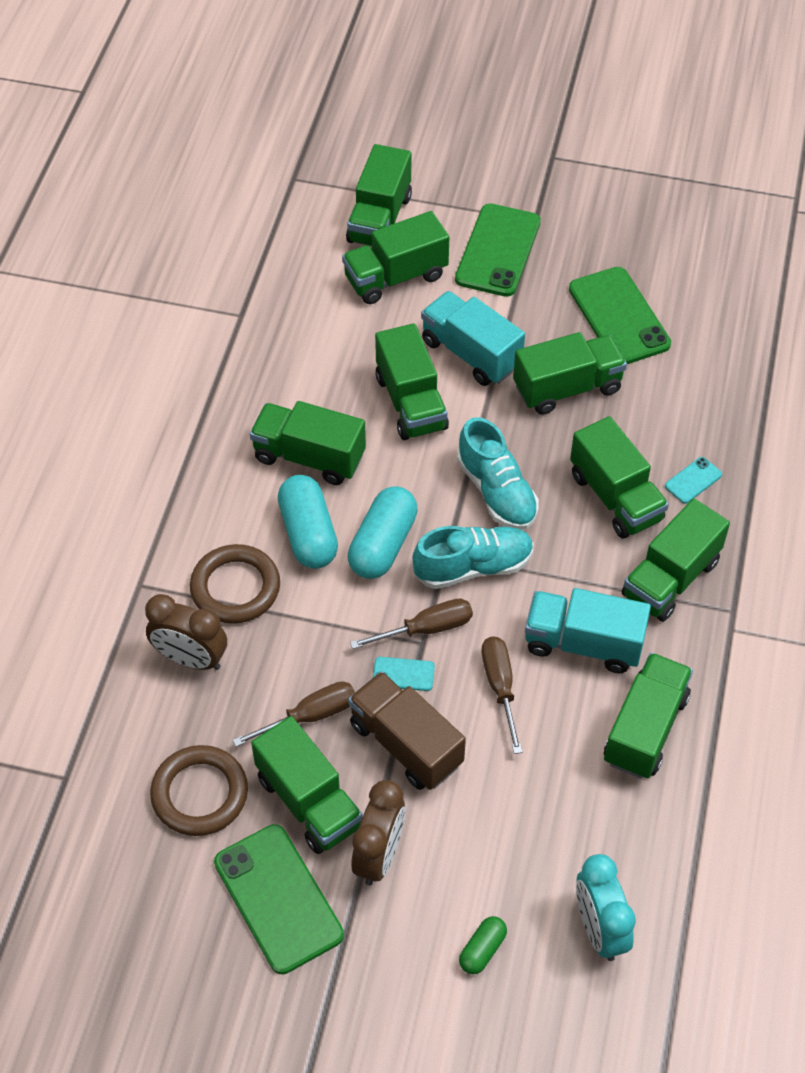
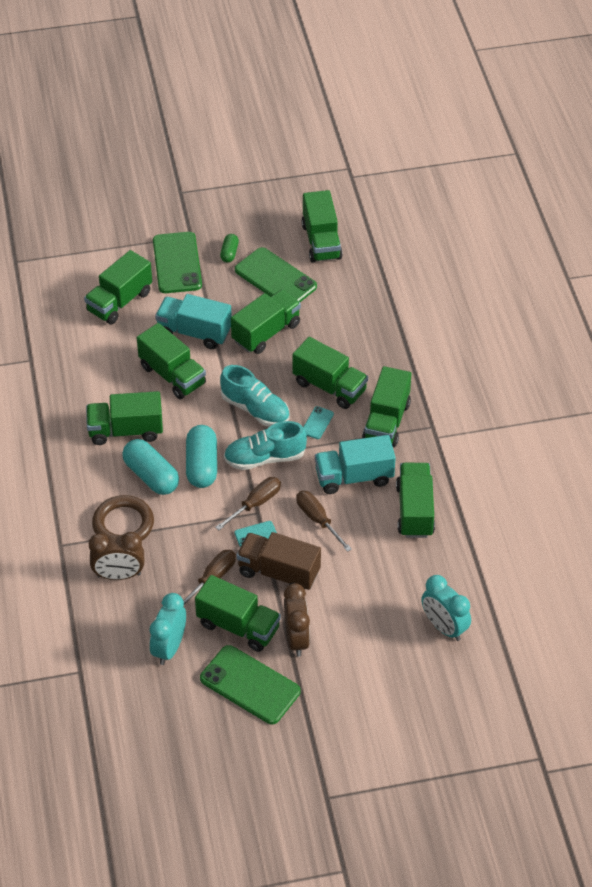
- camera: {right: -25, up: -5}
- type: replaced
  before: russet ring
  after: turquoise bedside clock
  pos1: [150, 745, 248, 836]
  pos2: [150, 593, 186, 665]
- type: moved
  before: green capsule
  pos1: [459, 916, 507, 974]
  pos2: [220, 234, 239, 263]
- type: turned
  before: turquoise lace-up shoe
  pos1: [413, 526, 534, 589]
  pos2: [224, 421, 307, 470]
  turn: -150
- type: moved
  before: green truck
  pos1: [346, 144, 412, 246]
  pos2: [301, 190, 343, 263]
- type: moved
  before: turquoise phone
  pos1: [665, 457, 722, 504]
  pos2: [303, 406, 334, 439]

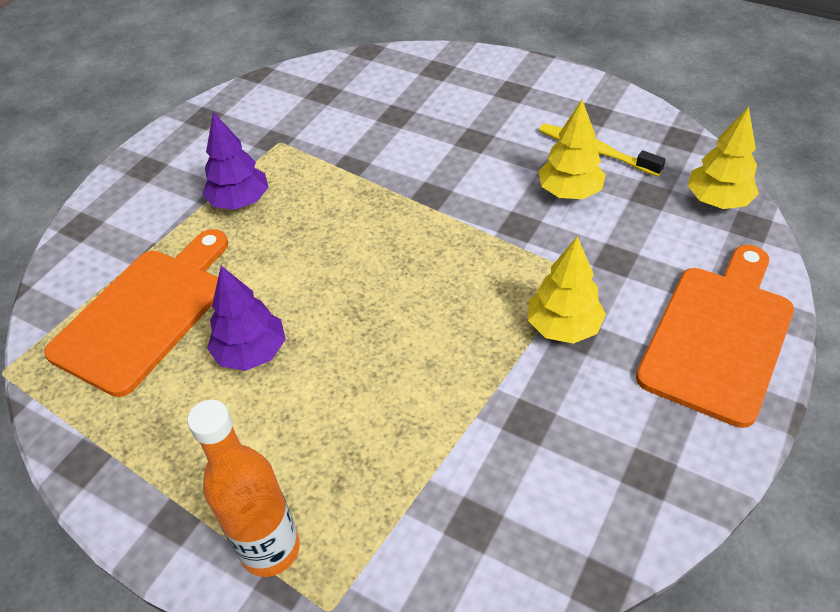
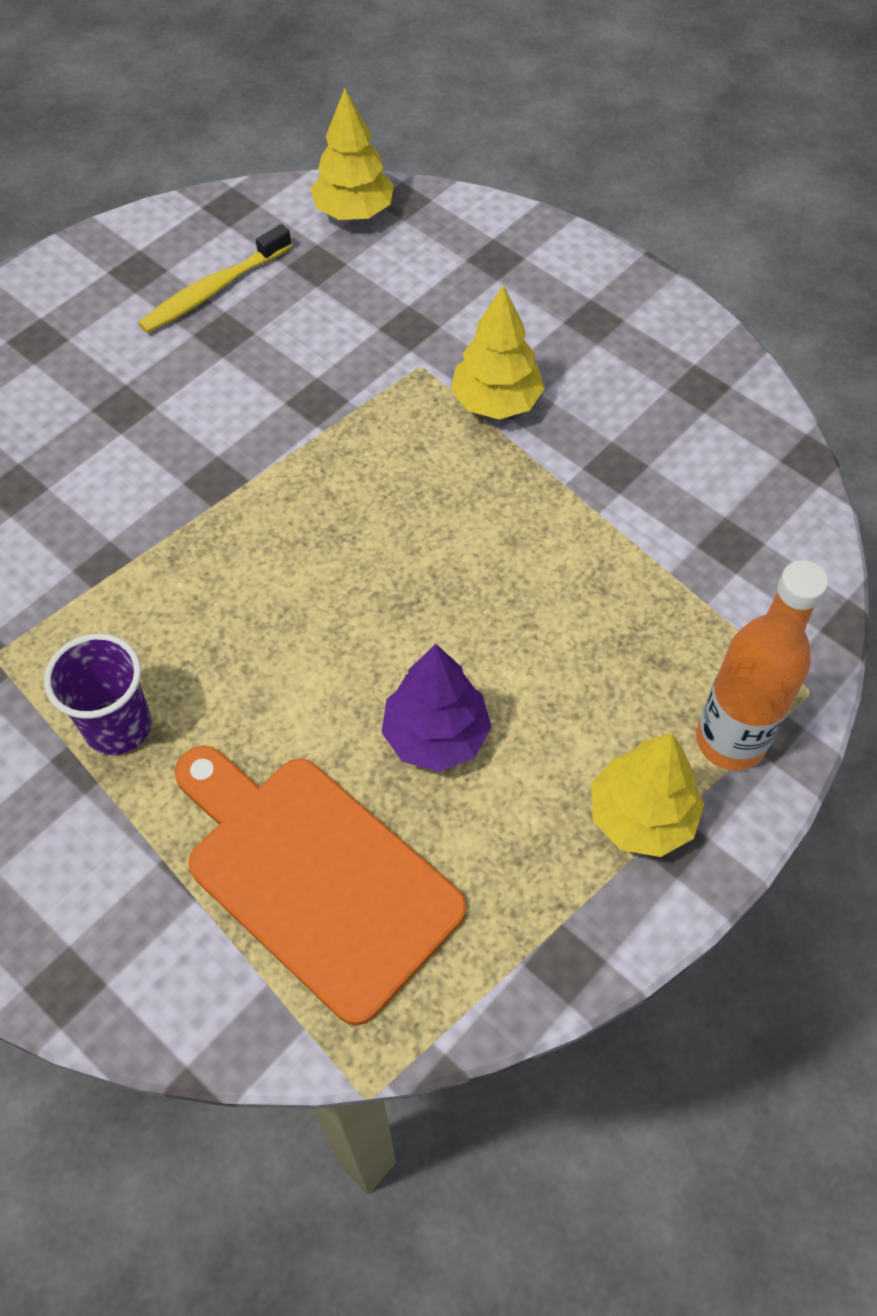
- camera: {right: -80, up: 10}
- type: replaced
  before: violet toy tree
  after: violet cup
  pos1: [202, 112, 268, 210]
  pos2: [44, 634, 151, 755]
- type: moved
  before: yellow toy tree
  pos1: [538, 100, 606, 199]
  pos2: [591, 733, 704, 857]
- type: removed
  before: bright orange bread board
  pos1: [636, 245, 794, 428]

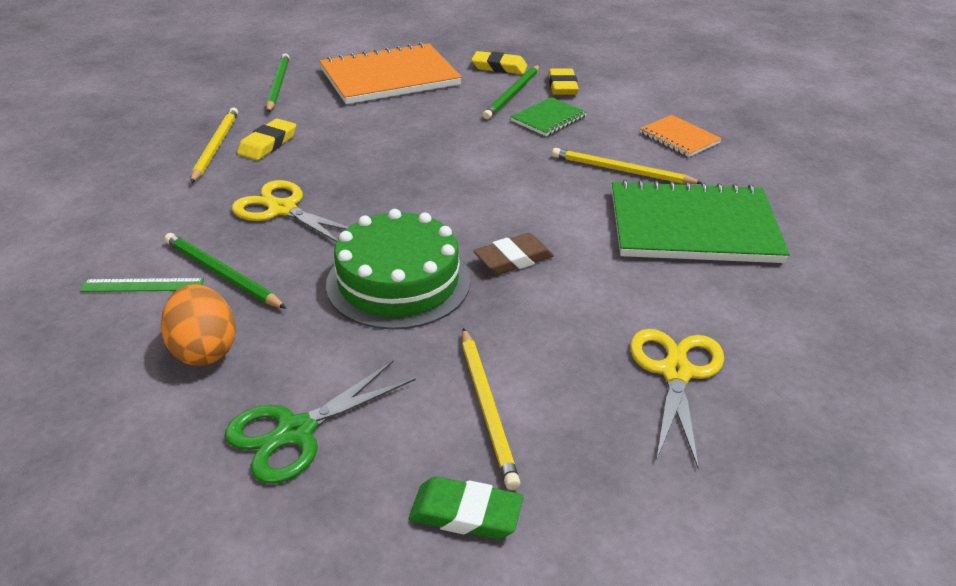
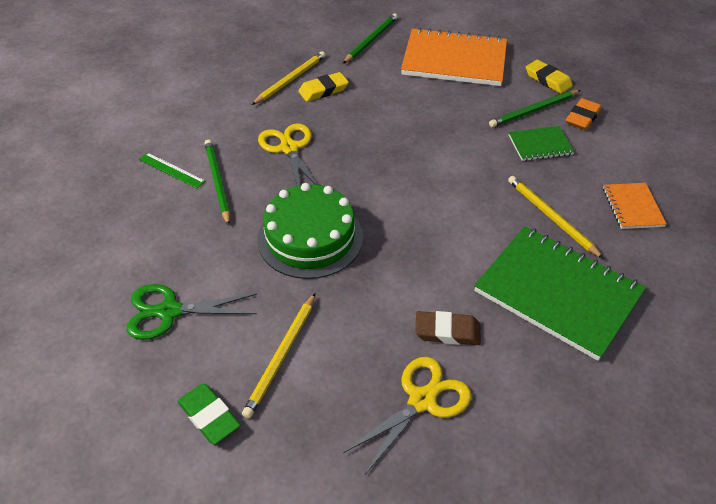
- camera: {right: 35, up: 10}
- type: moved
  before: russet pencil eraser
  pos1: [474, 233, 554, 275]
  pos2: [415, 311, 481, 345]
- type: recoloured
  before: yellow pencil eraser
  after: bright orange pencil eraser
  pos1: [548, 69, 579, 95]
  pos2: [566, 98, 602, 130]
- type: removed
  before: bright orange toy egg
  pos1: [161, 284, 236, 365]

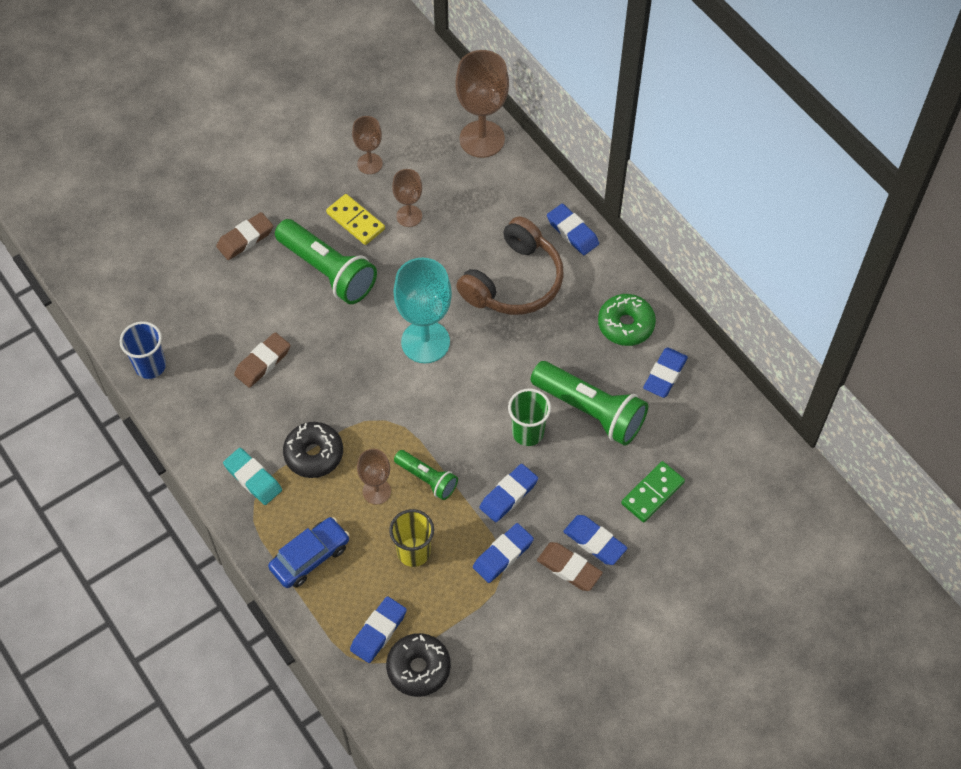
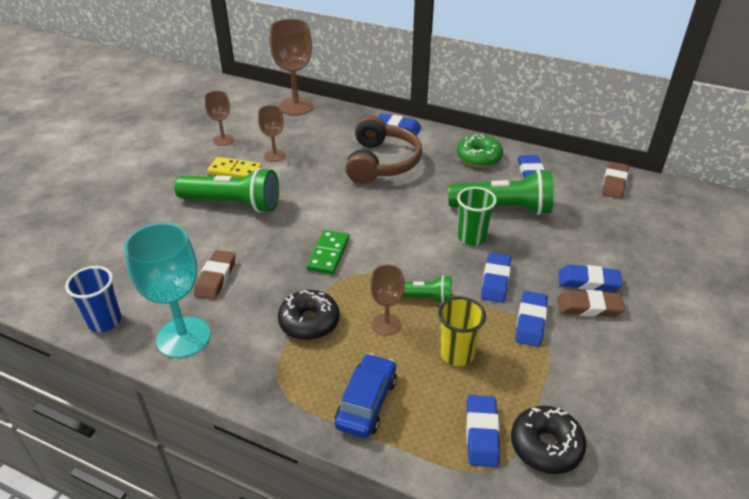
- camera: {right: -30, up: -20}
- type: moved
  before: turquoise goblet
  pos1: [394, 258, 452, 363]
  pos2: [124, 223, 210, 358]
- type: moved
  before: green domino piece
  pos1: [621, 461, 685, 523]
  pos2: [307, 230, 349, 274]
- type: moved
  before: russet pencil eraser
  pos1: [216, 212, 273, 260]
  pos2: [602, 161, 629, 199]
- type: removed
  before: turquoise pencil eraser
  pos1: [223, 448, 282, 505]

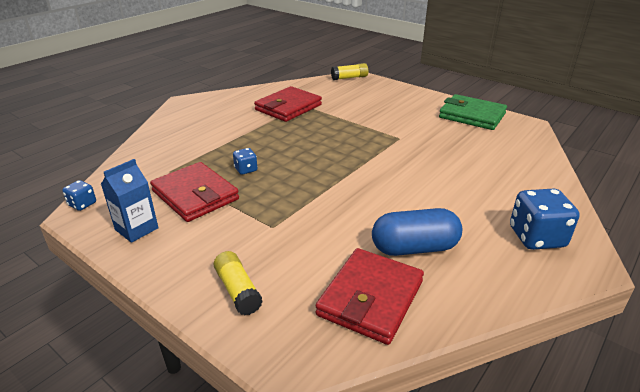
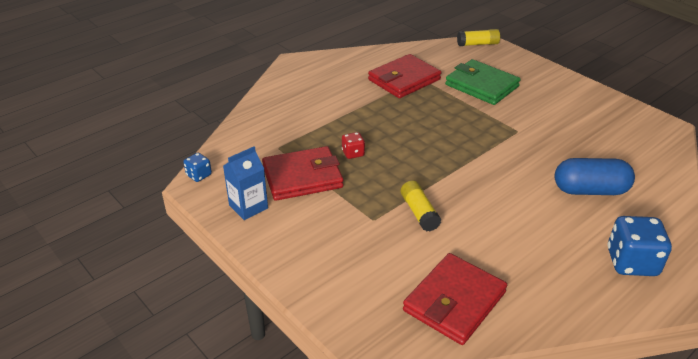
- camera: {right: 10, up: 5}
- type: turned
  before: scarlet billfold
  pos1: [150, 162, 239, 222]
  pos2: [262, 146, 343, 201]
  turn: -75
- type: recoloured
  before: royal blue die
  after: scarlet die
  pos1: [233, 148, 257, 175]
  pos2: [342, 132, 365, 159]
- type: moved
  before: yellow glue
  pos1: [214, 251, 263, 315]
  pos2: [401, 181, 441, 232]
- type: moved
  before: green billfold
  pos1: [439, 94, 507, 130]
  pos2: [445, 59, 521, 105]
- type: moved
  before: royal blue capsule
  pos1: [372, 208, 462, 256]
  pos2: [555, 158, 635, 195]

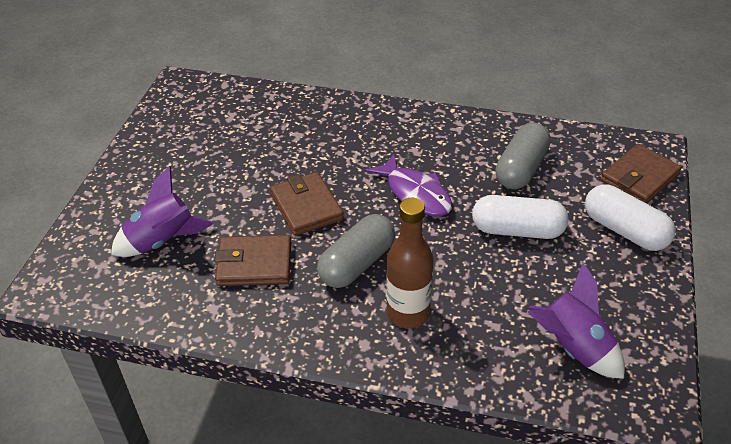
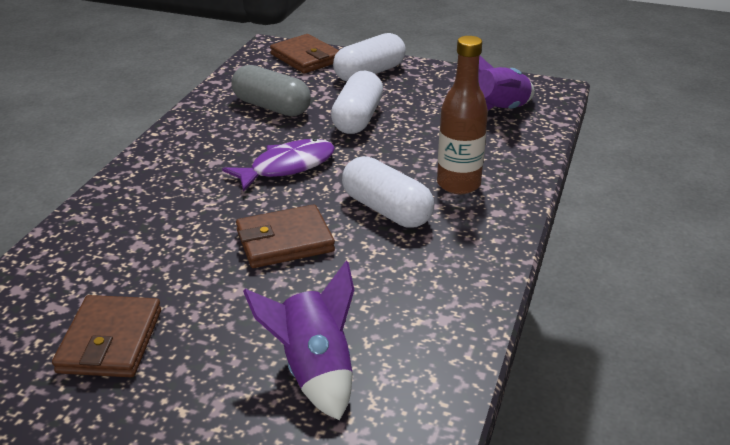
- camera: {right: -85, up: -10}
- type: moved
  before: russet billfold
  pos1: [214, 235, 291, 286]
  pos2: [52, 295, 161, 377]
- type: recoloured
  before: grey capsule
  after: snow-white capsule
  pos1: [317, 214, 395, 288]
  pos2: [342, 156, 434, 228]

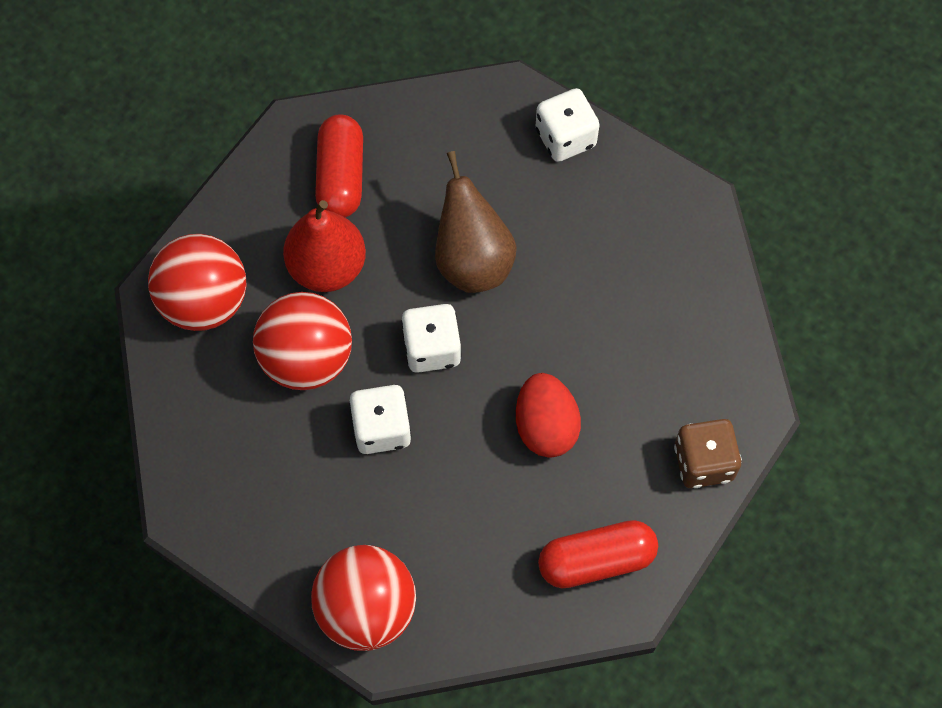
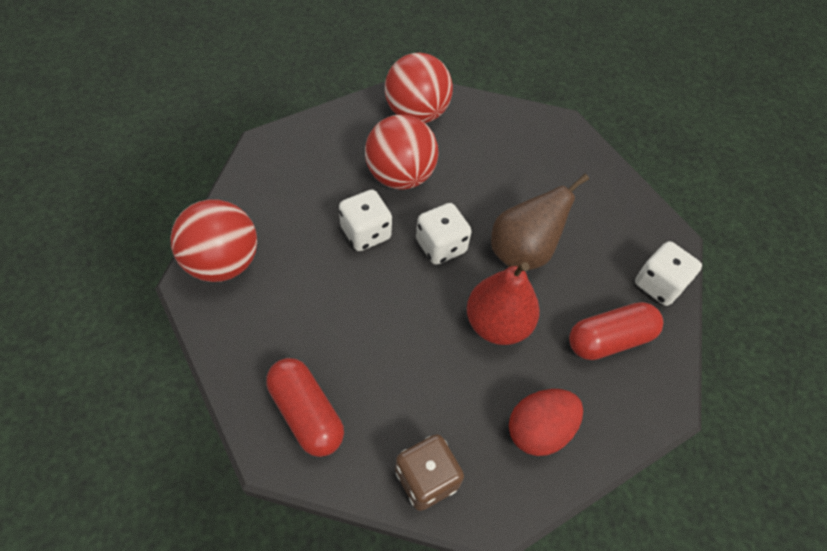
- camera: {right: 65, up: -10}
- type: moved
  before: scarlet toy pear
  pos1: [283, 200, 366, 292]
  pos2: [467, 262, 540, 345]
- type: moved
  before: scarlet toy egg
  pos1: [516, 373, 581, 458]
  pos2: [509, 389, 583, 456]
- type: moved
  before: scarlet capsule
  pos1: [315, 114, 363, 217]
  pos2: [569, 302, 663, 360]

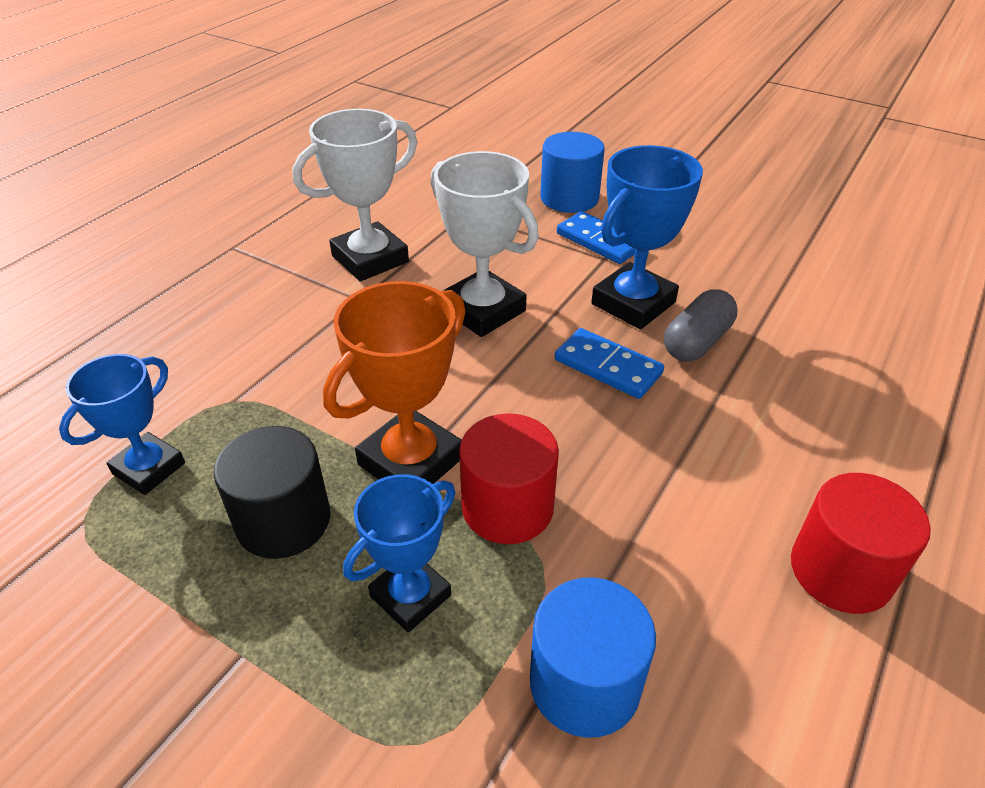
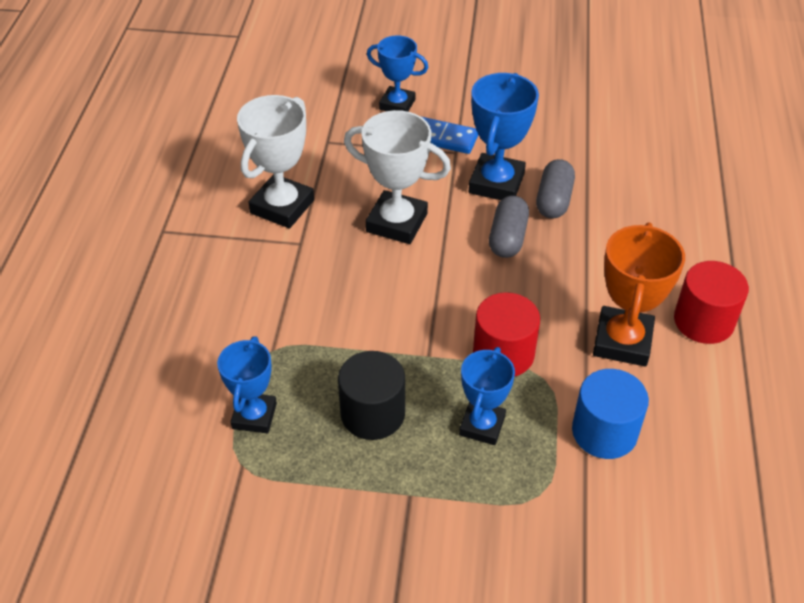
- camera: {right: -25, up: 5}
- type: replaced
  before: royal blue solid cylinder
  after: royal blue award cup
  pos1: [540, 132, 605, 213]
  pos2: [367, 35, 428, 112]
- type: replaced
  before: royal blue domino piece
  after: grey capsule
  pos1: [555, 328, 664, 399]
  pos2: [489, 196, 529, 258]
- type: moved
  before: bright orange award cup
  pos1: [323, 281, 466, 484]
  pos2: [593, 222, 685, 366]

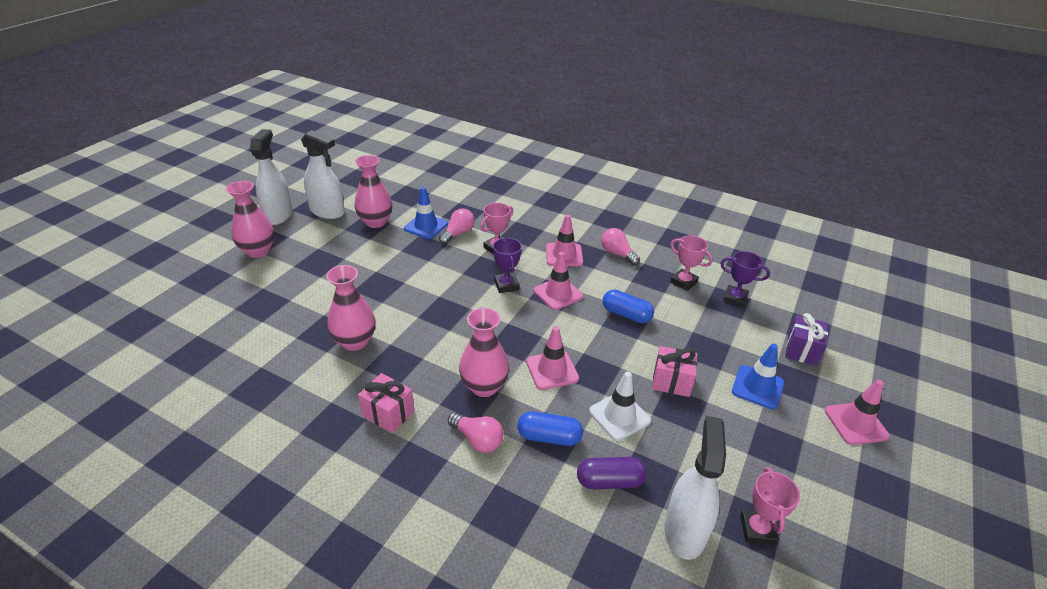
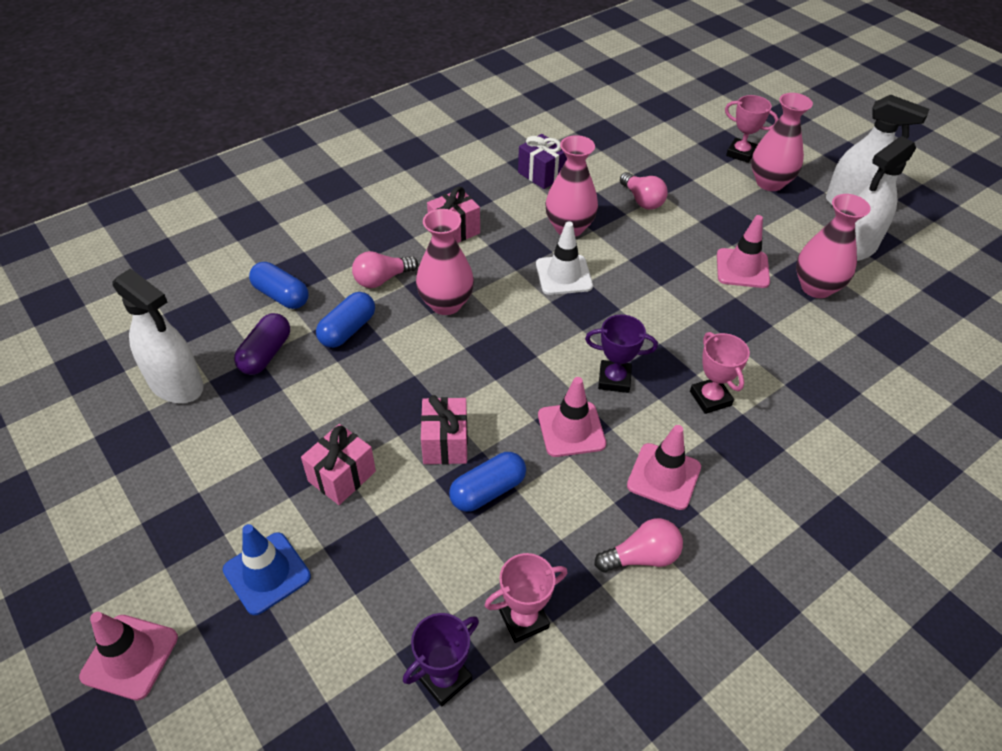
- camera: {right: 115, up: 10}
- type: added
  after: royal blue capsule
  pos2: [249, 262, 308, 309]
- type: added
  after: rosy gift
  pos2: [421, 395, 468, 465]
- type: moved
  before: violet gift
  pos1: [785, 313, 828, 366]
  pos2: [518, 134, 567, 189]
- type: moved
  before: snow-white traffic cone
  pos1: [589, 371, 651, 441]
  pos2: [536, 221, 593, 295]
- type: moved
  before: rosy light bulb
  pos1: [439, 208, 475, 244]
  pos2: [620, 172, 668, 210]
- type: moved
  before: rosy traffic cone
  pos1: [526, 326, 579, 390]
  pos2: [717, 215, 770, 288]
- type: moved
  before: rosy award cup
  pos1: [740, 467, 800, 545]
  pos2: [725, 95, 778, 163]
- type: removed
  before: royal blue traffic cone
  pos1: [404, 187, 448, 239]

